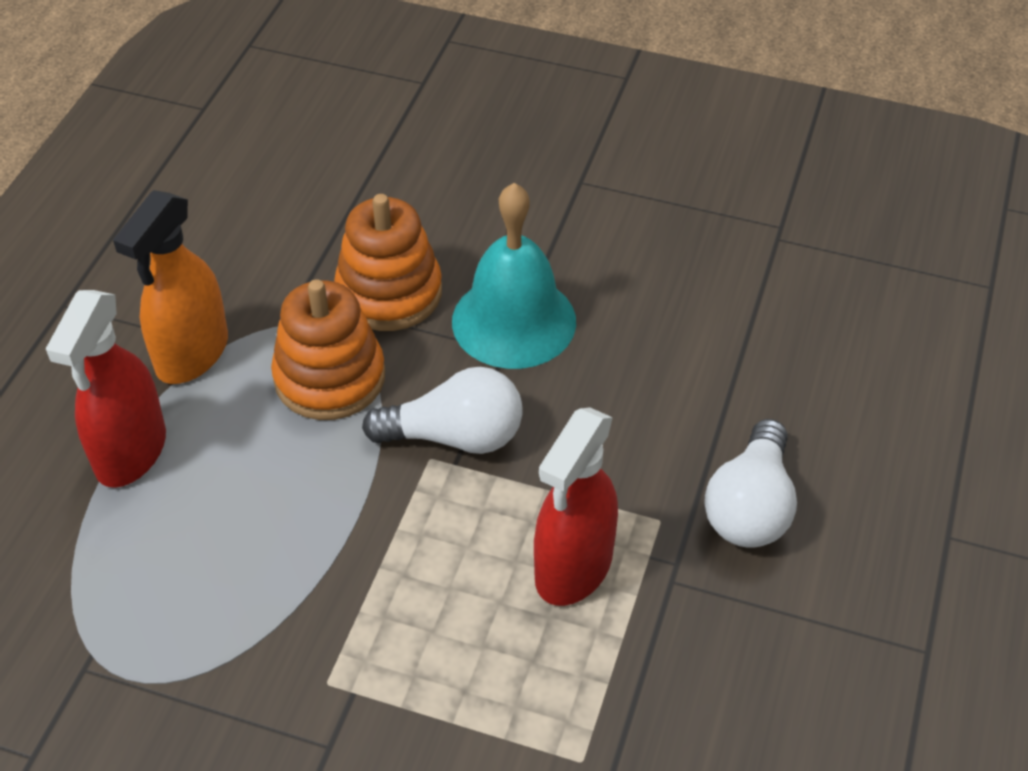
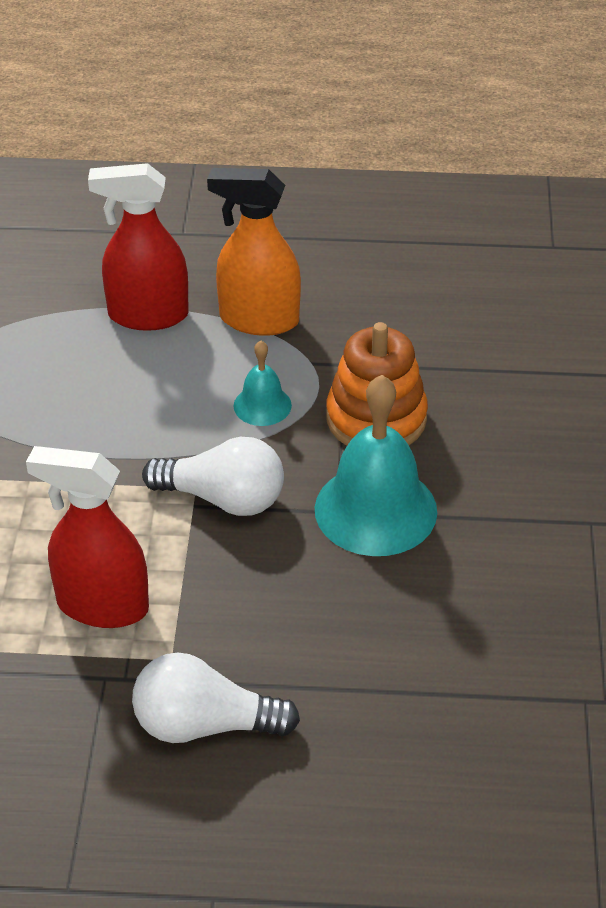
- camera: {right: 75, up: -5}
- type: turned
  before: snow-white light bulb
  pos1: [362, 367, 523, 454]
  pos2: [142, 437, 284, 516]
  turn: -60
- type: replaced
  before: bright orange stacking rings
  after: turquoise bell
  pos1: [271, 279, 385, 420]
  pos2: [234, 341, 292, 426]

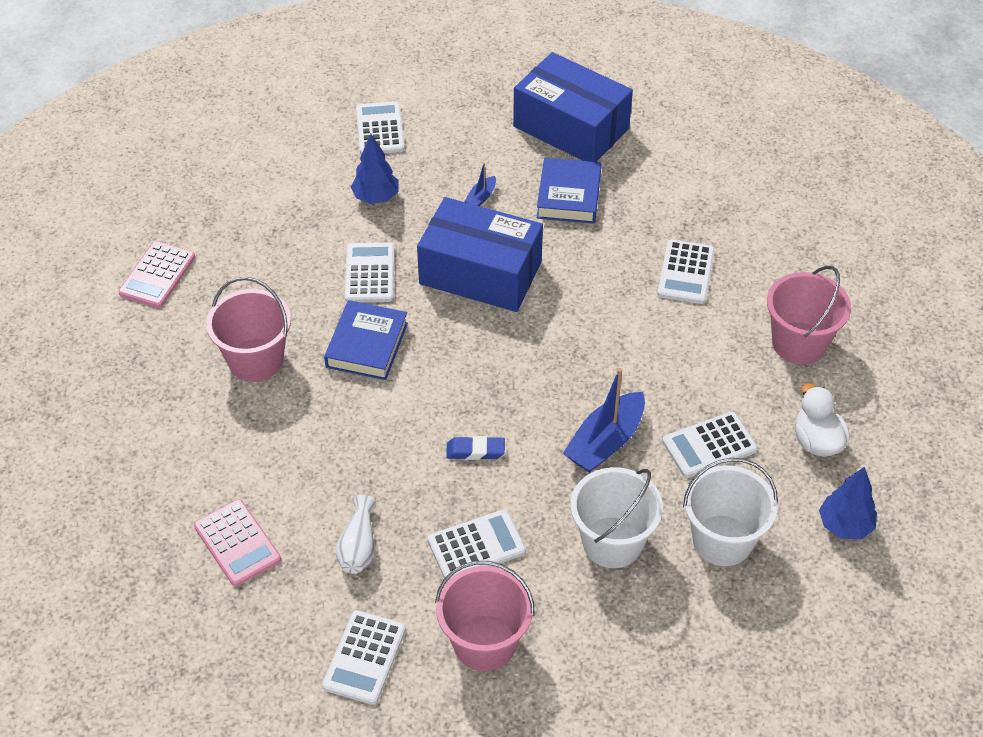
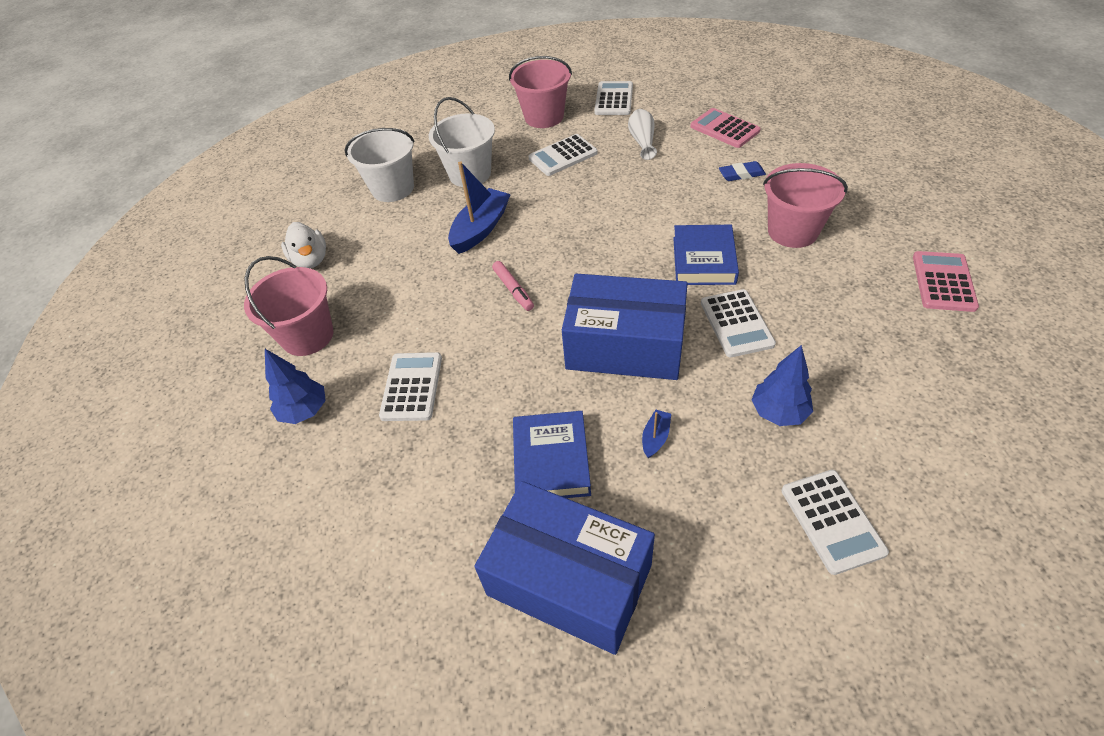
- camera: {right: 175, up: 0}
- type: moved
  before: royal blue toy tree
  pos1: [819, 467, 877, 539]
  pos2: [265, 349, 326, 424]
- type: added
  after: rosy marker pen
  pos2: [492, 261, 534, 311]
- type: moved
  before: royal blue pencil eraser
  pos1: [446, 436, 505, 460]
  pos2: [719, 161, 766, 181]
- type: removed
  before: snow-white calculator
  pos1: [662, 412, 758, 478]

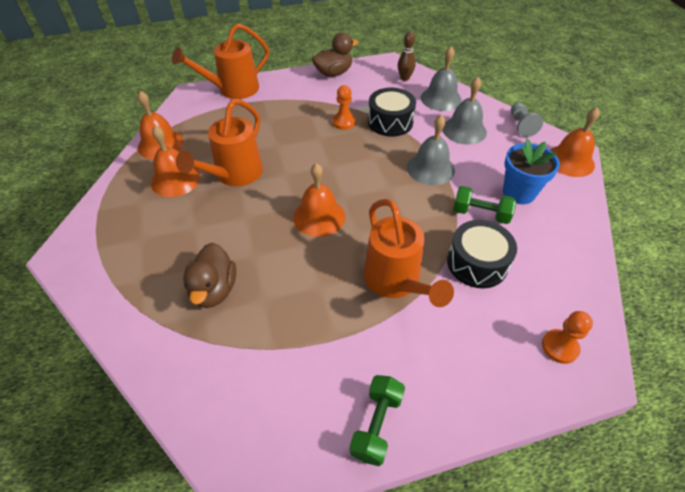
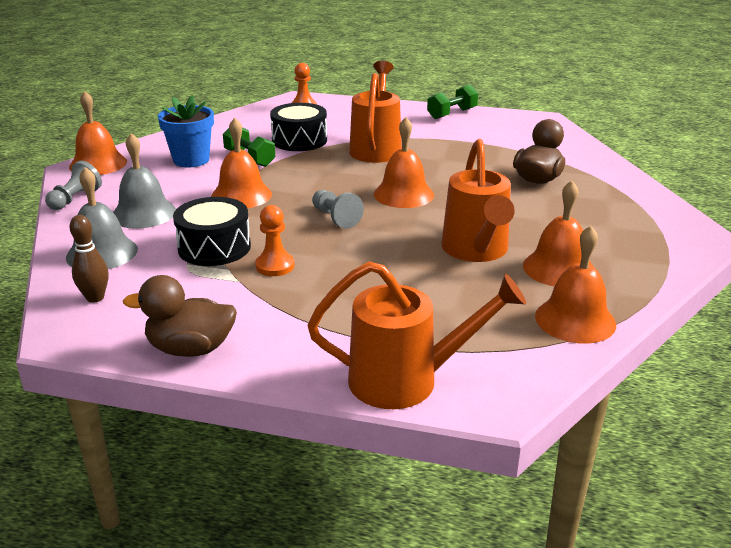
- camera: {right: -150, up: -20}
- type: recoloured
  before: grey bell
  after: bright orange bell
  pos1: [407, 115, 455, 185]
  pos2: [211, 118, 272, 208]
- type: added
  after: grey pawn
  pos2: [312, 190, 364, 229]
- type: turned
  before: bright orange sprinkling can
  pos1: [176, 99, 263, 186]
  pos2: [441, 139, 515, 262]
  turn: 120

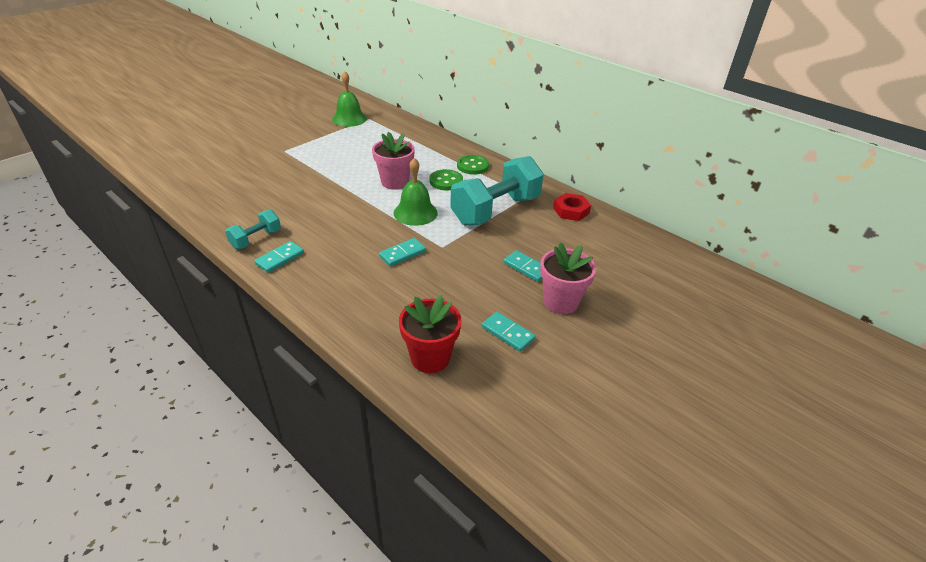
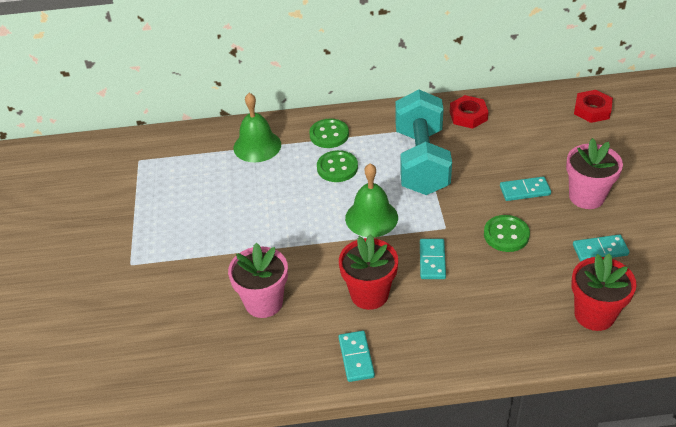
- camera: {right: -45, up: 5}
- type: moved
  before: rosy flower pot
  pos1: [372, 132, 415, 190]
  pos2: [228, 243, 288, 318]
- type: moved
  before: green bell
  pos1: [332, 71, 367, 127]
  pos2: [234, 93, 281, 162]
- type: added
  after: scarlet flower pot
  pos2: [339, 234, 398, 310]
- type: added
  after: green shirt button
  pos2: [484, 215, 530, 252]
- type: added
  after: scarlet nut
  pos2: [574, 90, 613, 123]
- type: removed
  before: turquoise hand weight
  pos1: [225, 210, 281, 249]

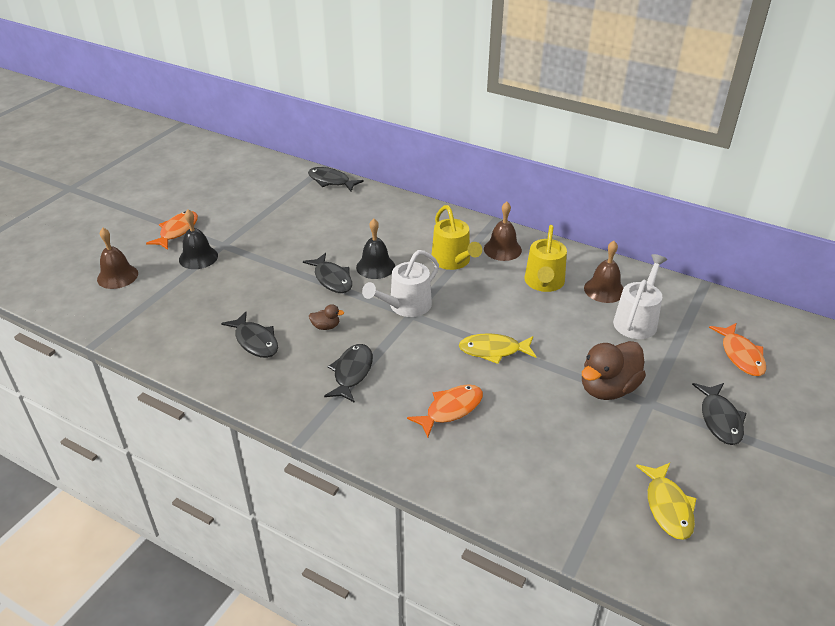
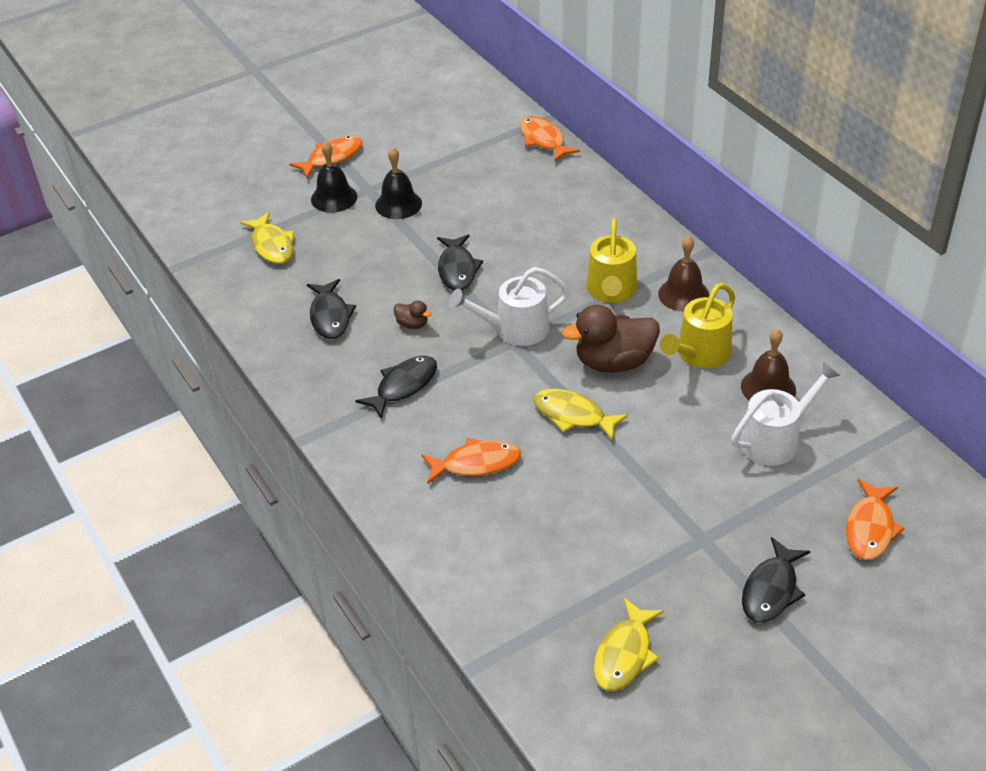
- camera: {right: 30, up: 5}
- type: added
  after: yellow fish
  pos2: [240, 212, 294, 264]
- type: moved
  before: jet-black bell
  pos1: [356, 218, 395, 279]
  pos2: [375, 147, 422, 219]
- type: recoloured
  before: jet-black fish
  after: bright orange fish
  pos1: [308, 167, 364, 191]
  pos2: [520, 116, 580, 162]
- type: moved
  before: russet duck
  pos1: [582, 341, 646, 400]
  pos2: [562, 305, 660, 373]
- type: removed
  before: russet bell
  pos1: [97, 228, 138, 289]

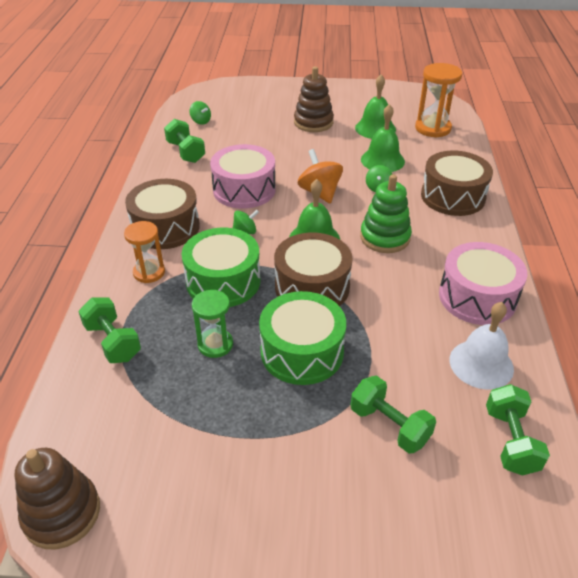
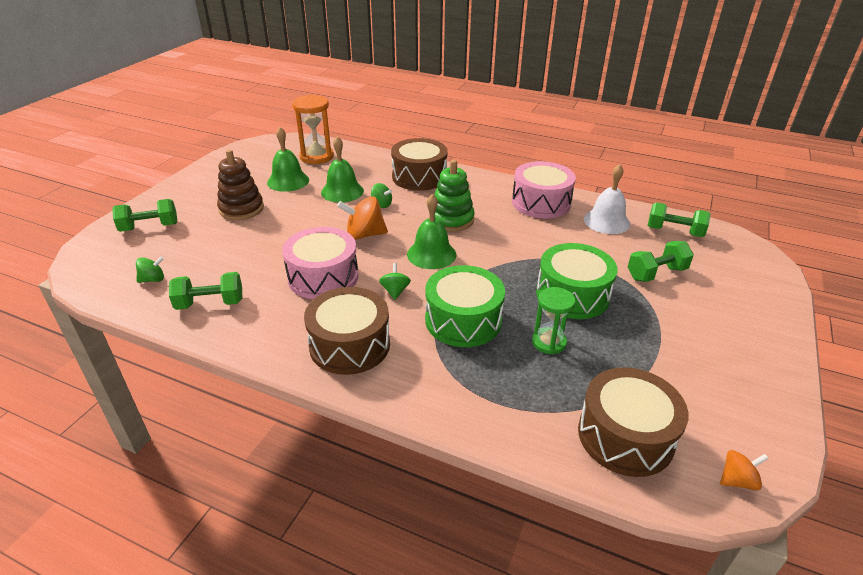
- camera: {right: -70, up: -5}
- type: moved
  before: green hand weight
  pos1: [78, 298, 141, 363]
  pos2: [112, 199, 177, 232]
- type: moved
  before: russet toy drum
  pos1: [274, 232, 352, 306]
  pos2: [578, 367, 688, 477]
- type: replaced
  before: russet stacking rings
  after: bright orange spinning top
  pos1: [15, 448, 100, 549]
  pos2: [720, 450, 769, 490]
- type: removed
  before: bright orange sandglass
  pos1: [124, 221, 165, 283]

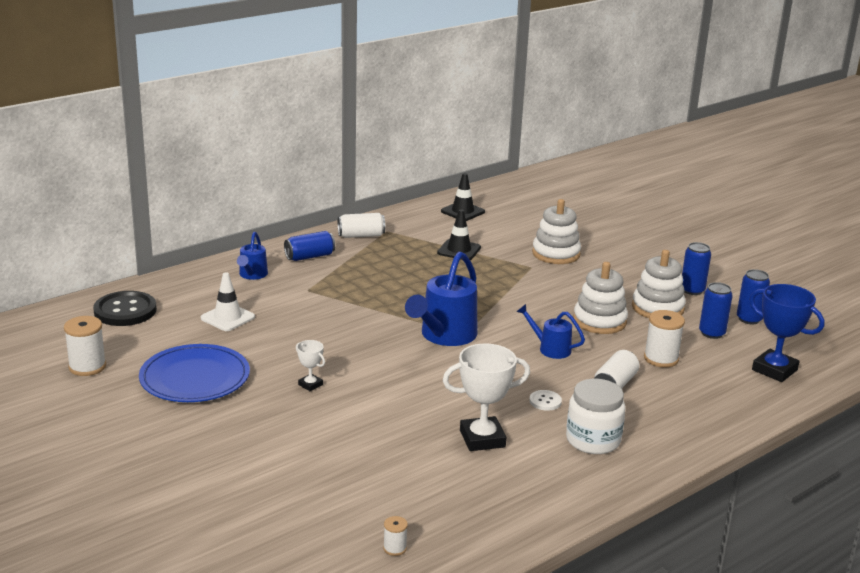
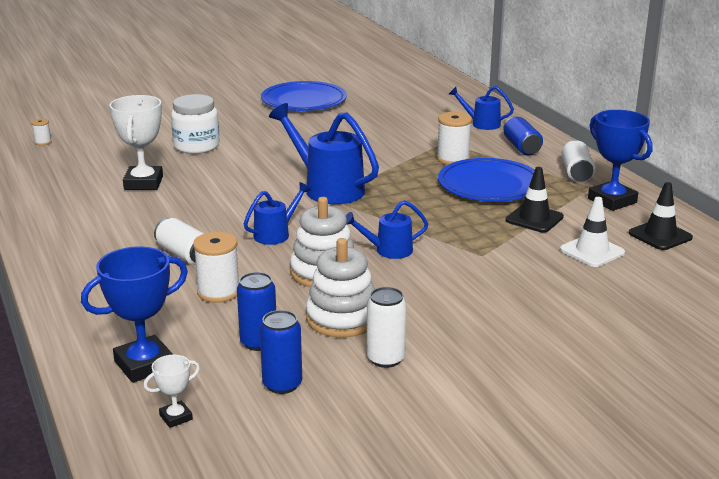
- camera: {right: 105, up: 0}
- type: moved
  before: snow-white award cup
  pos1: [296, 340, 325, 391]
  pos2: [144, 355, 200, 428]
- type: moved
  before: snow-white preserve jar
  pos1: [566, 379, 625, 454]
  pos2: [171, 94, 220, 154]
- type: added
  after: royal blue sprinkling can
  pos2: [346, 200, 428, 259]
- type: recoloured
  before: royal blue can
  after: snow-white can
  pos1: [682, 242, 711, 295]
  pos2: [367, 287, 406, 368]
- type: moved
  before: snow-white reel of thread
  pos1: [64, 316, 106, 376]
  pos2: [437, 112, 472, 165]
- type: added
  after: royal blue plate
  pos2: [438, 158, 535, 202]
- type: moved
  before: snow-white traffic cone
  pos1: [201, 272, 255, 331]
  pos2: [560, 197, 625, 267]
- type: added
  after: royal blue award cup
  pos2: [588, 110, 653, 211]
- type: removed
  before: jet-black shirt button
  pos1: [93, 291, 157, 326]
- type: removed
  before: snow-white shirt button
  pos1: [529, 390, 562, 411]
- type: removed
  before: snow-white stacking rings
  pos1: [532, 199, 581, 264]

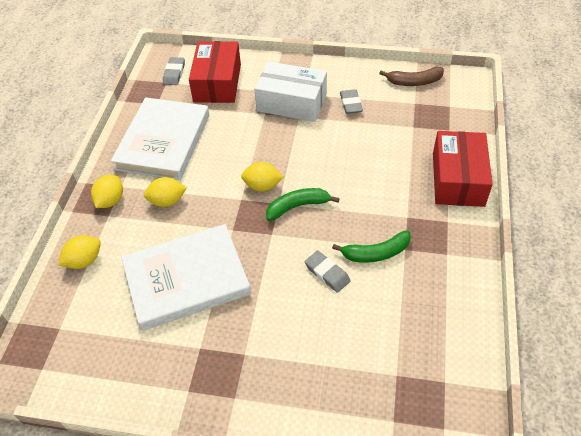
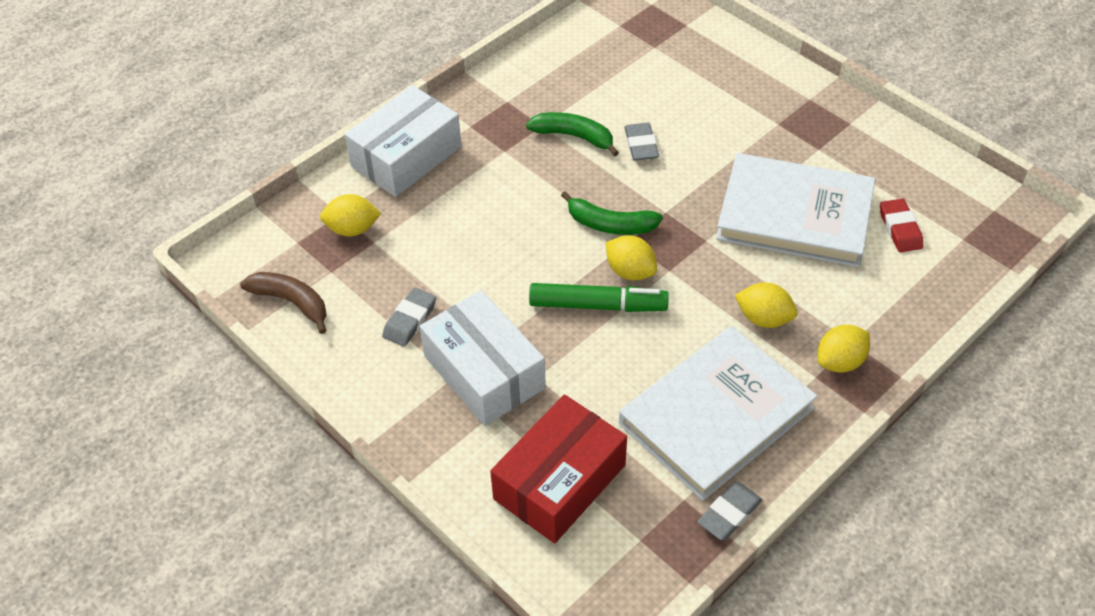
- camera: {right: -145, up: 0}
- type: moved
  before: yellow toy lemon
  pos1: [58, 235, 101, 269]
  pos2: [320, 194, 381, 236]
- type: recoloured
  before: scarlet parcel
  after: snow-white parcel
  pos1: [433, 131, 493, 207]
  pos2: [345, 85, 462, 197]
- type: added
  after: green marker pen
  pos2: [529, 283, 669, 312]
- type: moved
  before: grey pencil eraser
  pos1: [163, 57, 185, 85]
  pos2: [697, 482, 762, 540]
- type: added
  after: scarlet pencil eraser
  pos2: [880, 199, 923, 252]

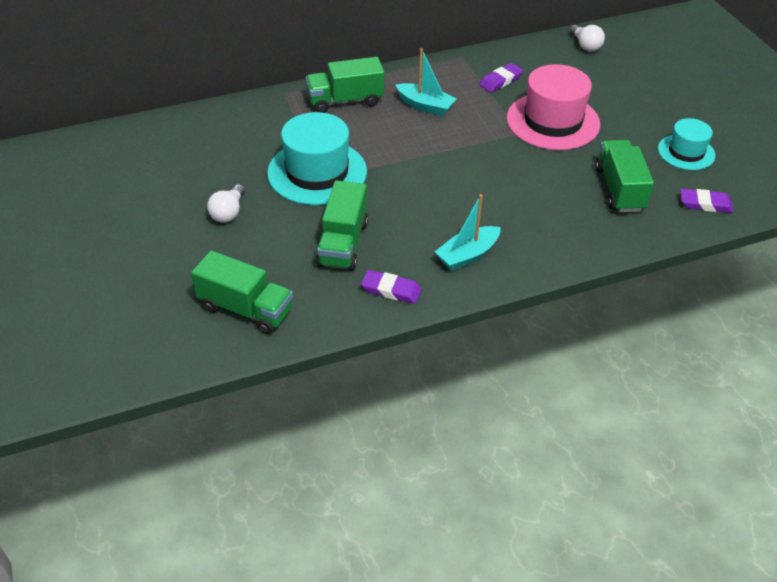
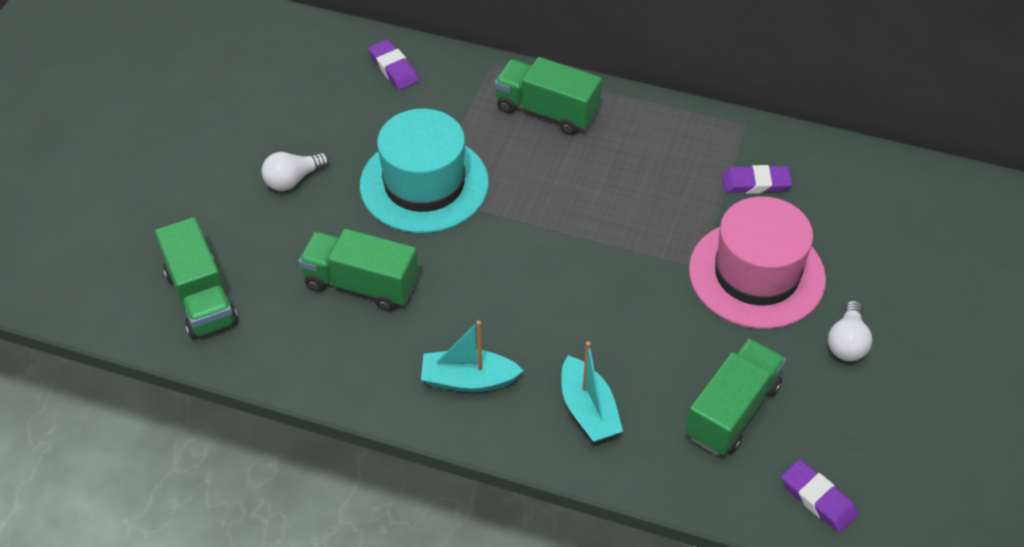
- camera: {right: 40, up: 5}
- type: turned
  before: green truck
  pos1: [316, 180, 368, 271]
  pos2: [298, 229, 419, 311]
  turn: 60
- type: moved
  before: violet pencil eraser
  pos1: [361, 270, 421, 304]
  pos2: [368, 39, 419, 90]
- type: moved
  before: turquoise boat
  pos1: [396, 48, 457, 116]
  pos2: [561, 341, 623, 442]
- type: moved
  before: snow-white light bulb
  pos1: [570, 25, 605, 51]
  pos2: [828, 300, 872, 361]
- type: removed
  before: turquoise top hat
  pos1: [658, 118, 715, 170]

